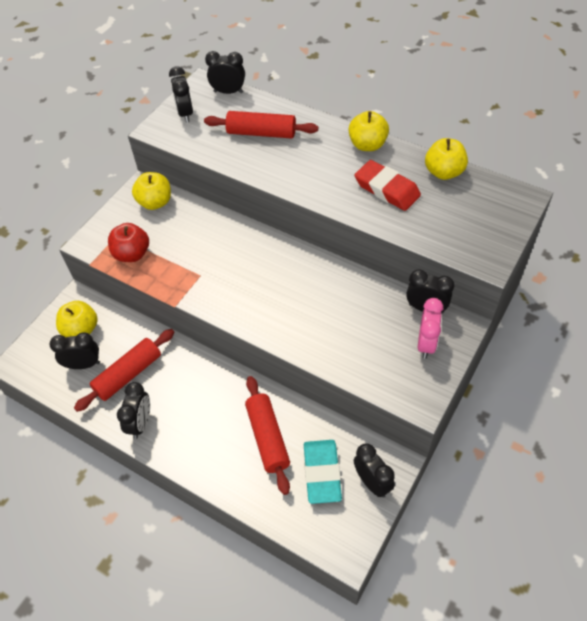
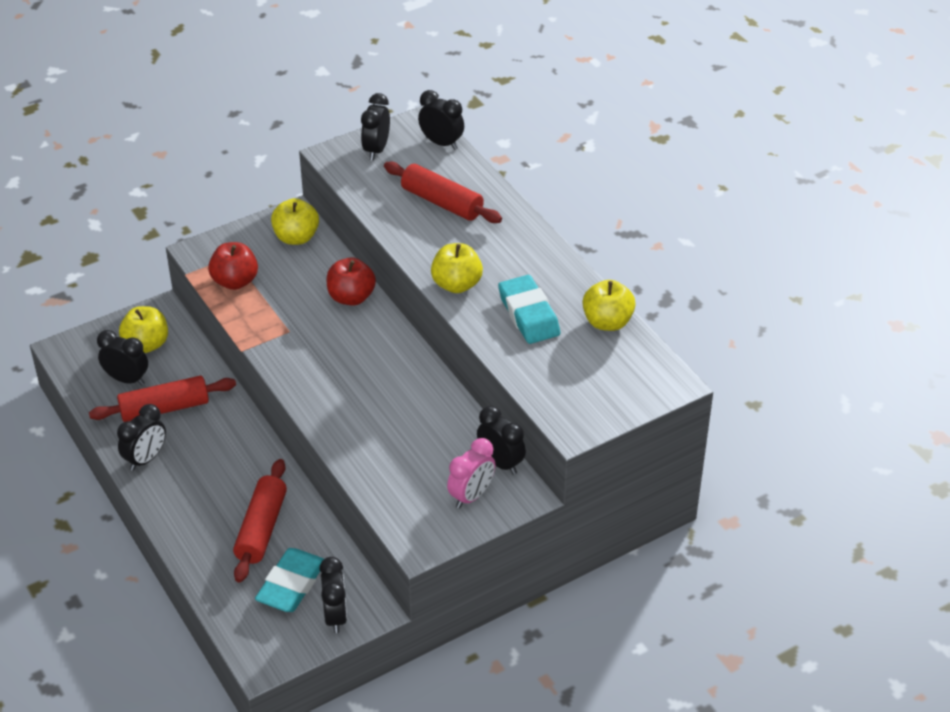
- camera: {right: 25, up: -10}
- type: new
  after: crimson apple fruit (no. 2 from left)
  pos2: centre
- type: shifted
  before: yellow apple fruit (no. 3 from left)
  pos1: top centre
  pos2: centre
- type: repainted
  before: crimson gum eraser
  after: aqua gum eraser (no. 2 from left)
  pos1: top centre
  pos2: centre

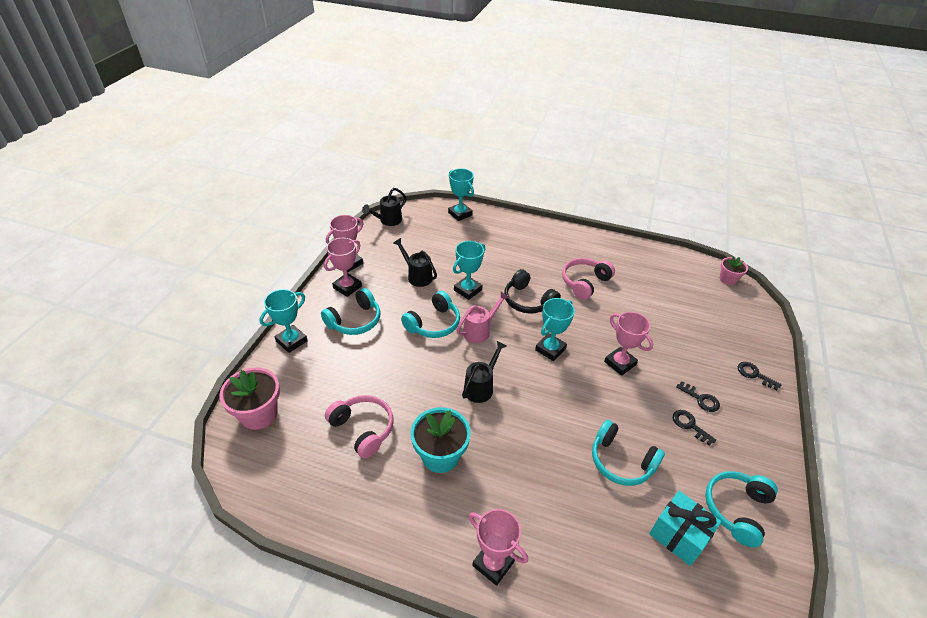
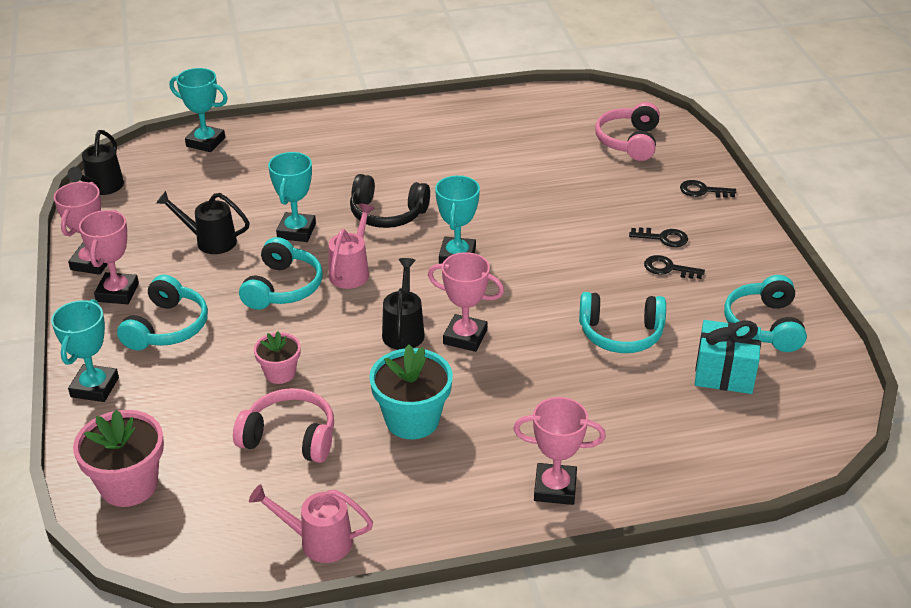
- camera: {right: -30, up: -5}
- type: new
  after: rosy sprinkling can (no. 1 from left)
  pos2: bottom centre
- type: shifted
  before: rosy headphones (no. 2 from left)
  pos1: centre
  pos2: top right
- type: shifted
  before: rosy trophy (no. 4 from left in the first image)
  after: rosy trophy (no. 3 from left)
  pos1: middle right
  pos2: centre
- type: shifted
  before: rosy potted plant (no. 2 from left)
  pos1: middle right
  pos2: middle left

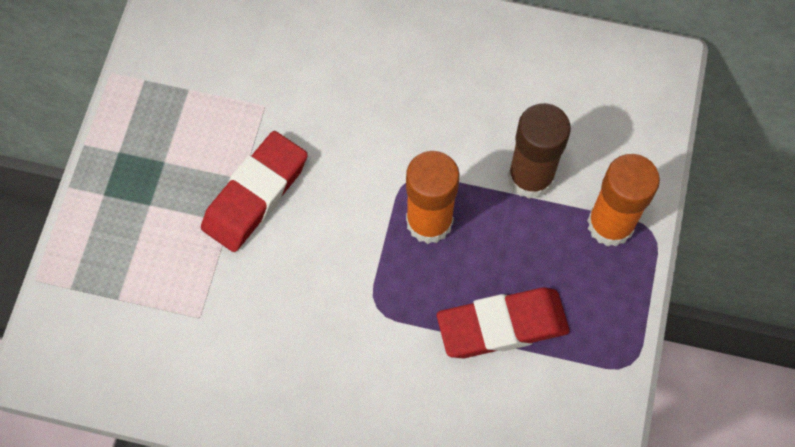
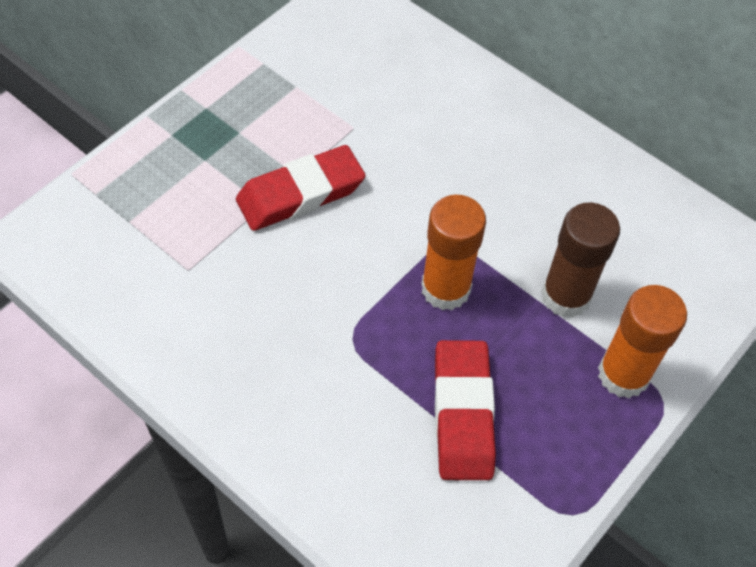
- camera: {right: 25, up: -10}
- type: rotated
  before: crimson gum eraser (no. 2 from left)
  pos1: bottom centre
  pos2: bottom centre
  turn: 75

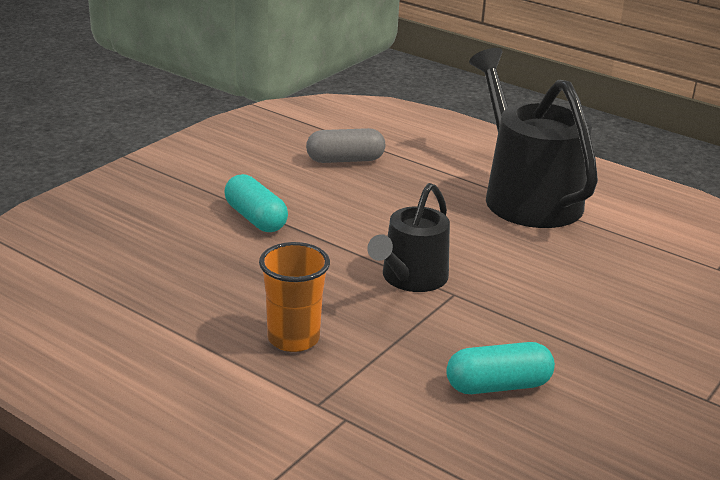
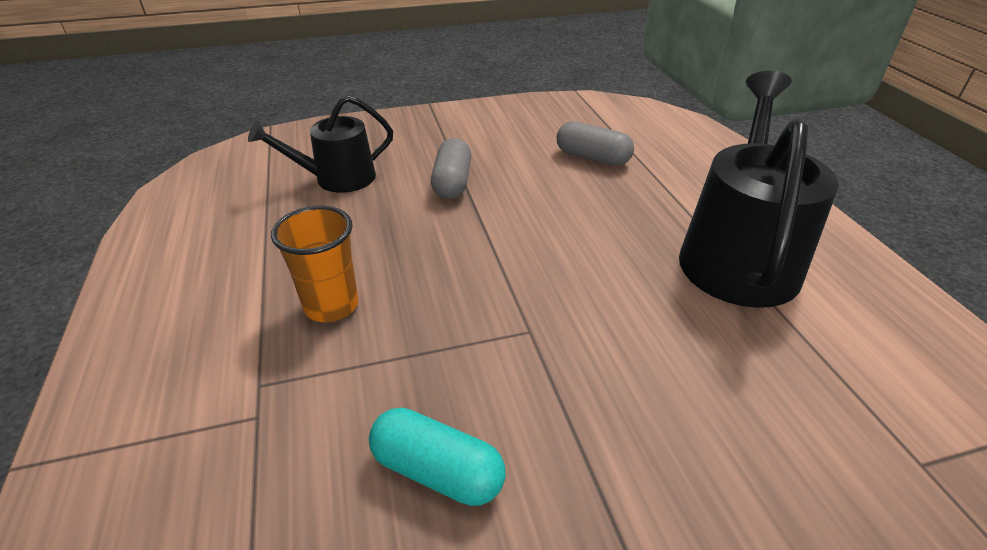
- camera: {right: 40, up: 10}
- type: shifted
  before: black sprinkling can (no. 1 from left)
  pos1: centre
  pos2: top left
- type: repainted
  before: aqua pill shape (no. 1 from left)
  after: grey pill shape (no. 1 from left)
  pos1: centre
  pos2: top centre

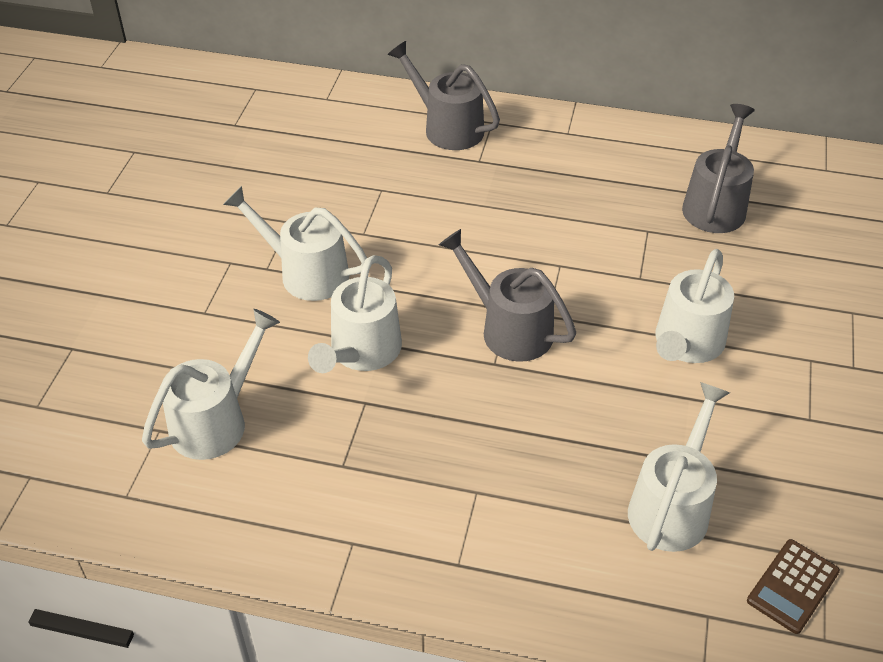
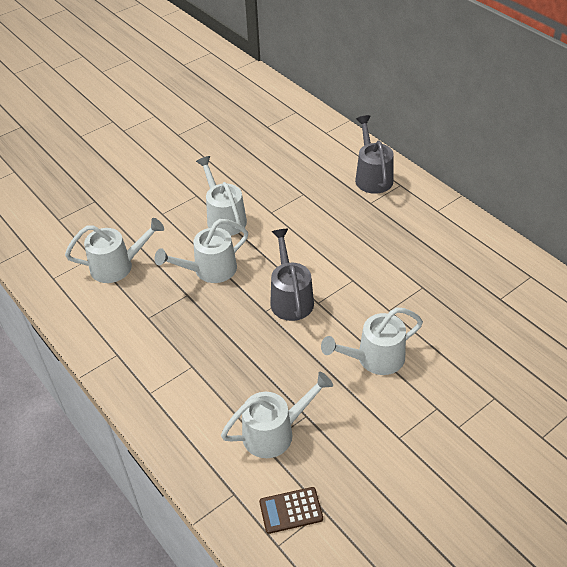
- camera: {right: 40, up: 0}
- type: gone
  before: grey sprinkling can (no. 3 from left)
  pos1: top right

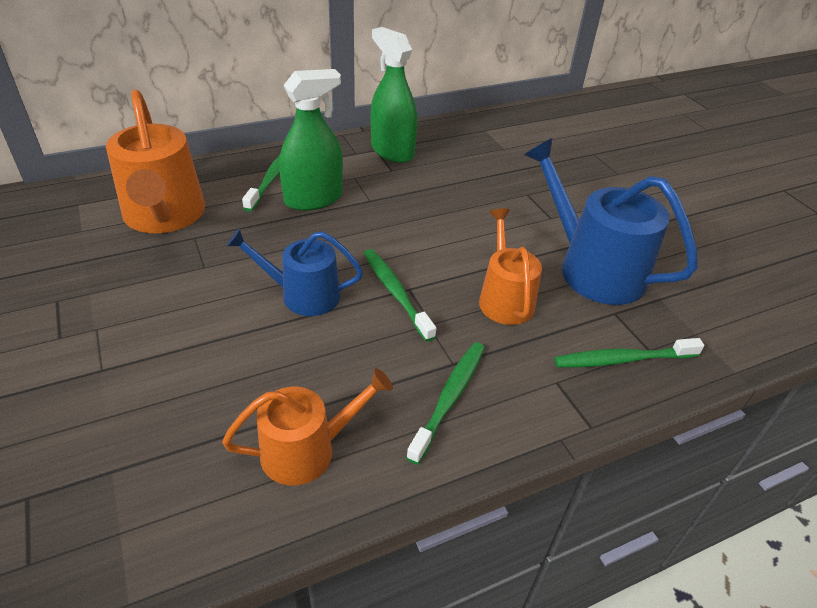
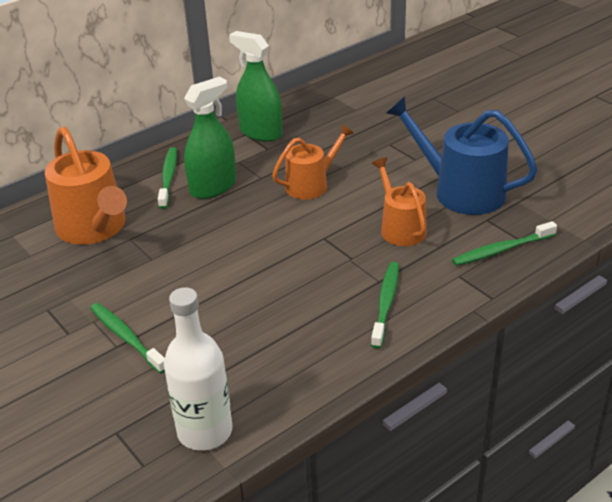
- camera: {right: -10, up: -5}
- type: gone
  before: royal blue sprinkling can (no. 1 from left)
  pos1: centre
- type: new
  after: white flask
  pos2: bottom left
- type: shifted
  before: bright orange sprinkling can (no. 2 from left)
  pos1: bottom centre
  pos2: top centre
- type: shifted
  before: green dental brush (no. 2 from left in the first image)
  after: green dental brush (no. 1 from left)
  pos1: centre
  pos2: bottom left

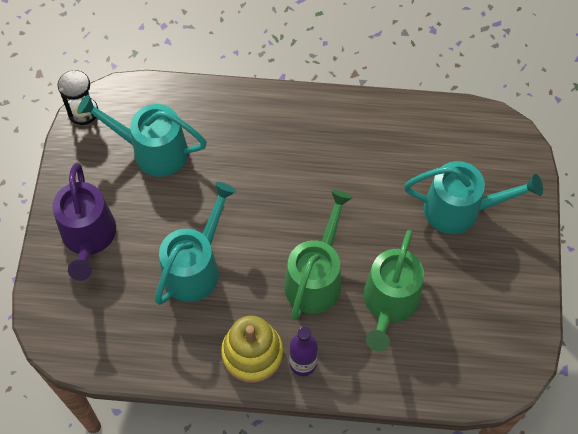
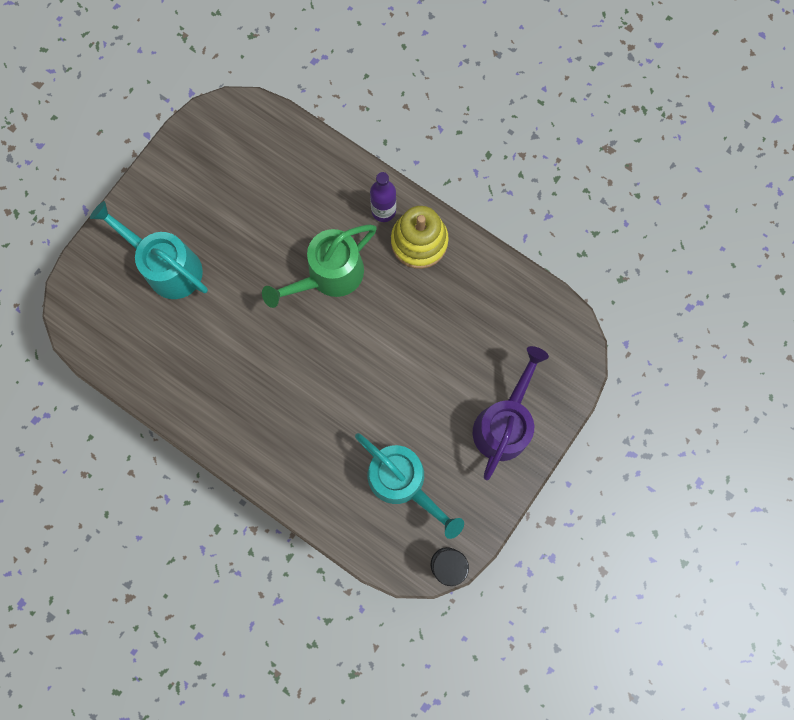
- camera: {right: -150, up: 15}
- type: gone
  before: aqua sprinkling can (no. 2 from left)
  pos1: centre
- type: gone
  before: green sprinkling can (no. 2 from left)
  pos1: bottom right

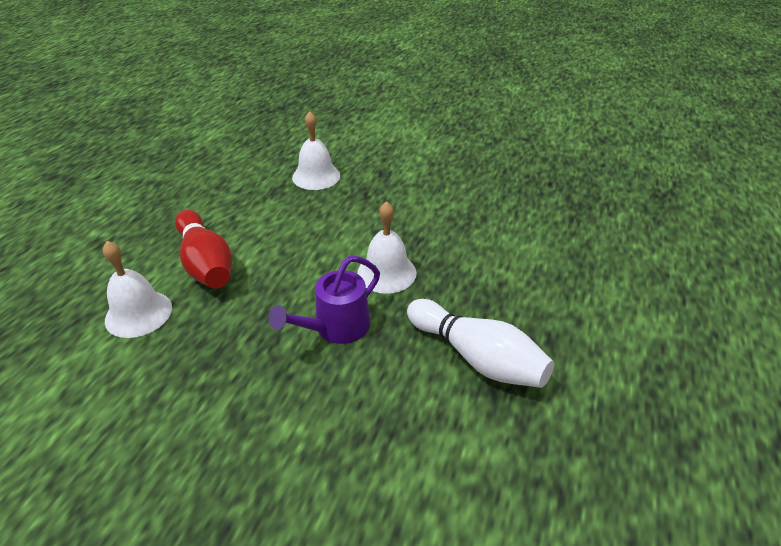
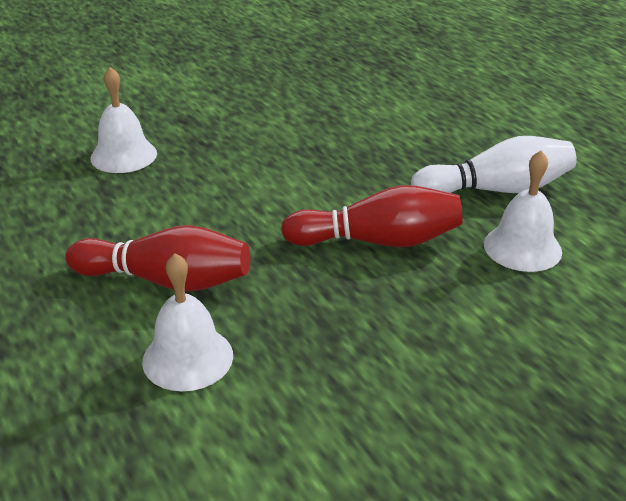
- camera: {right: -50, up: -5}
- type: shifted
  before: white bell (no. 3 from left)
  pos1: centre
  pos2: middle right
- type: swapped
  before: royal purple sprinkling can
  after: crimson tenpin (no. 2 from left)
  pos1: centre
  pos2: centre

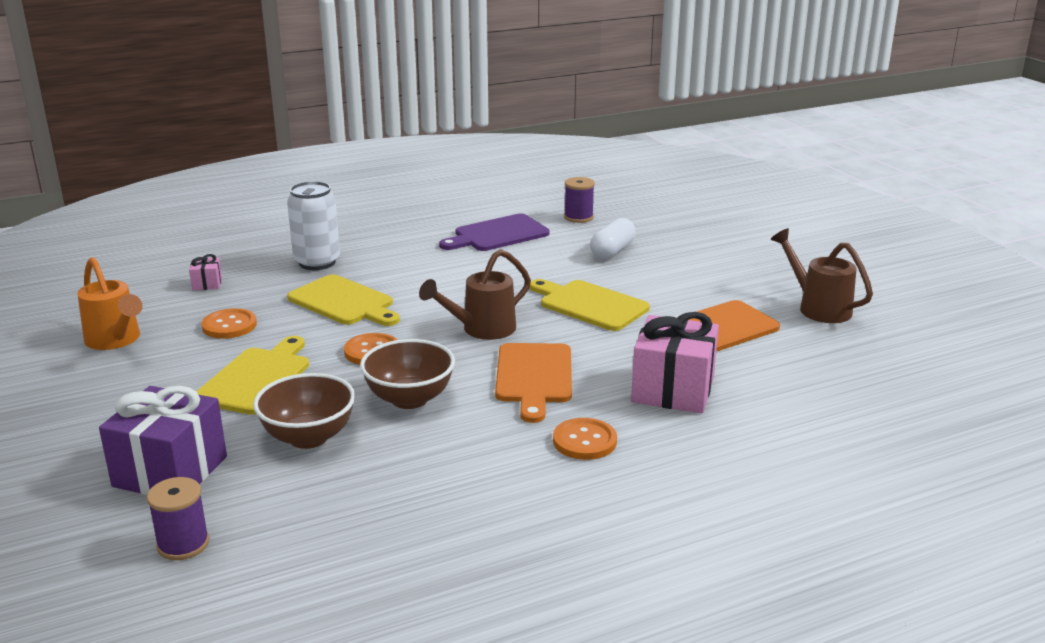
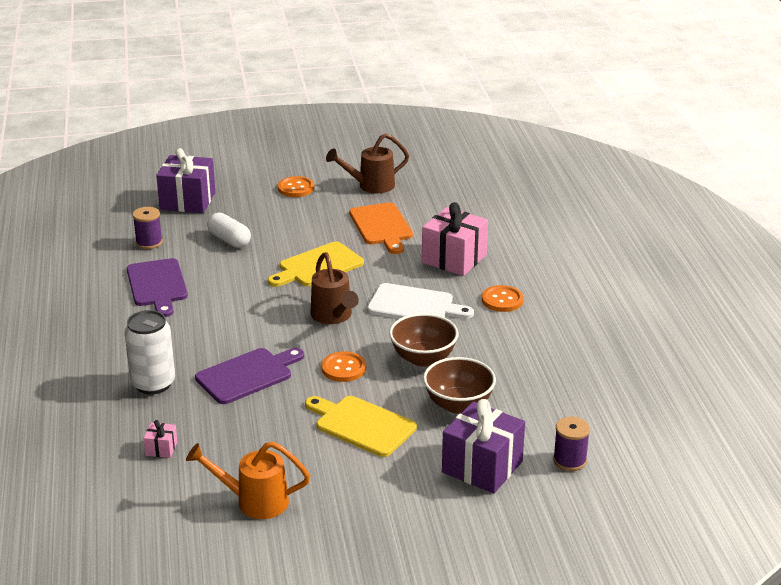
- camera: {right: -75, up: 5}
- type: new
  after: royal purple wrapped gift (no. 1 from left)
  pos2: top left
- type: shifted
  before: bright orange shirt button (no. 1 from left)
  pos1: middle left
  pos2: top centre
- type: repainted
  before: yellow chopping board (no. 2 from left)
  after: royal purple chopping board (no. 2 from left)
  pos1: middle left
  pos2: middle left
- type: repainted
  before: bright orange chopping board (no. 1 from left)
  after: white chopping board
  pos1: centre
  pos2: centre
- type: rotated
  before: bright orange sprinkling can
  pos1: middle left
  pos2: bottom left
  turn: -150

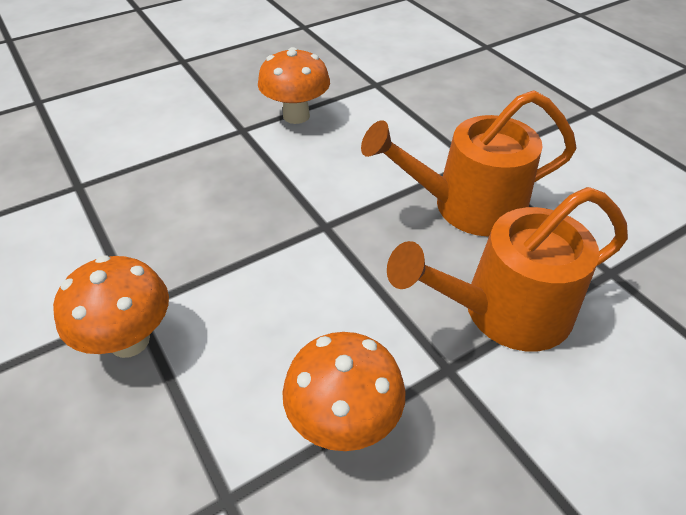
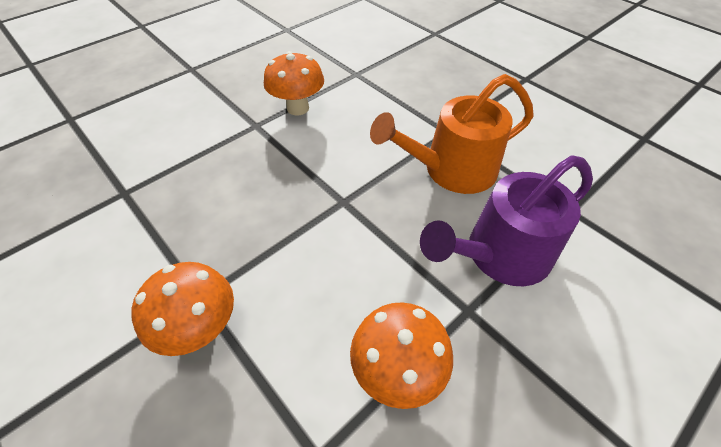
- camera: {right: -10, up: 5}
- type: repainted
  before: bright orange sprinkling can (no. 2 from left)
  after: royal purple sprinkling can
  pos1: middle right
  pos2: middle right

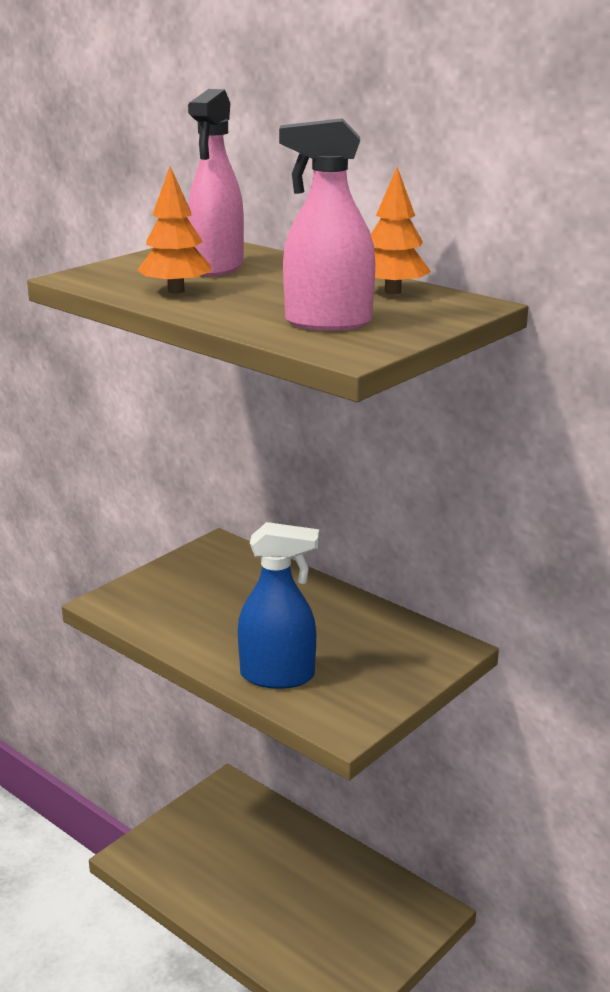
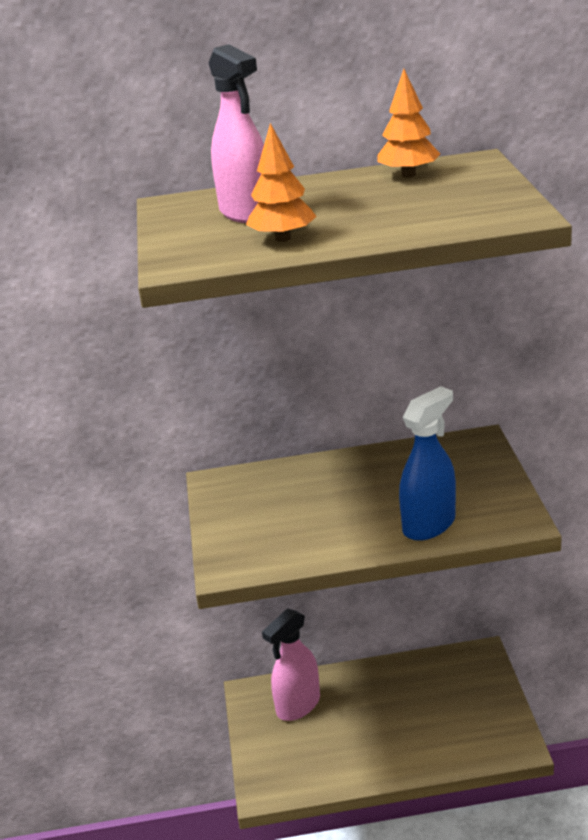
- camera: {right: -45, up: 5}
- type: shifted
  before: rosy sprayer (no. 2 from left)
  pos1: top centre
  pos2: bottom centre

